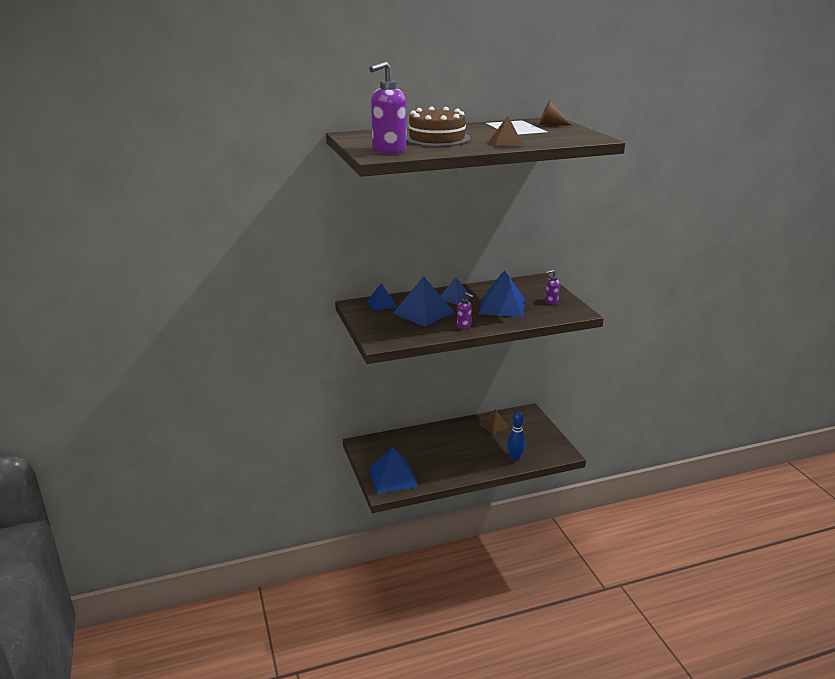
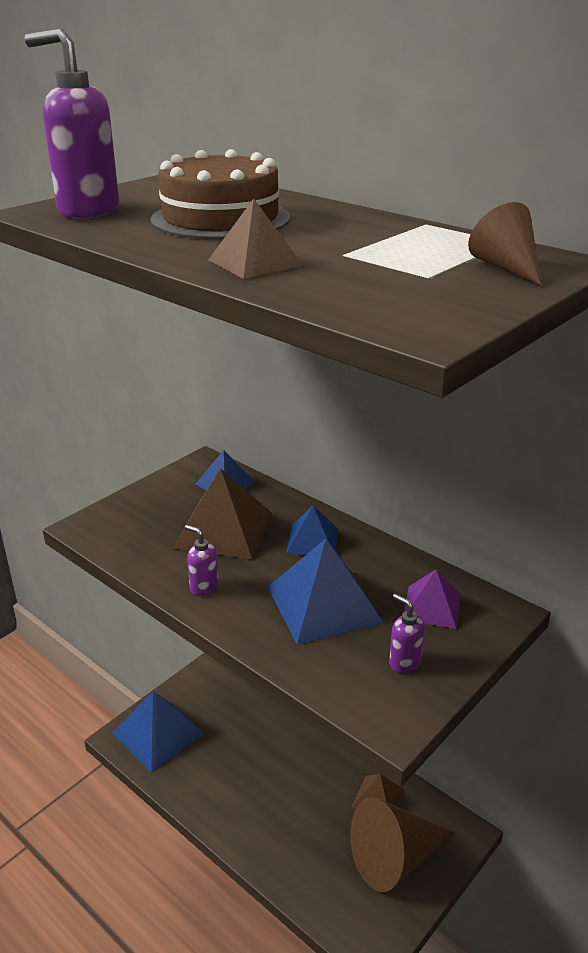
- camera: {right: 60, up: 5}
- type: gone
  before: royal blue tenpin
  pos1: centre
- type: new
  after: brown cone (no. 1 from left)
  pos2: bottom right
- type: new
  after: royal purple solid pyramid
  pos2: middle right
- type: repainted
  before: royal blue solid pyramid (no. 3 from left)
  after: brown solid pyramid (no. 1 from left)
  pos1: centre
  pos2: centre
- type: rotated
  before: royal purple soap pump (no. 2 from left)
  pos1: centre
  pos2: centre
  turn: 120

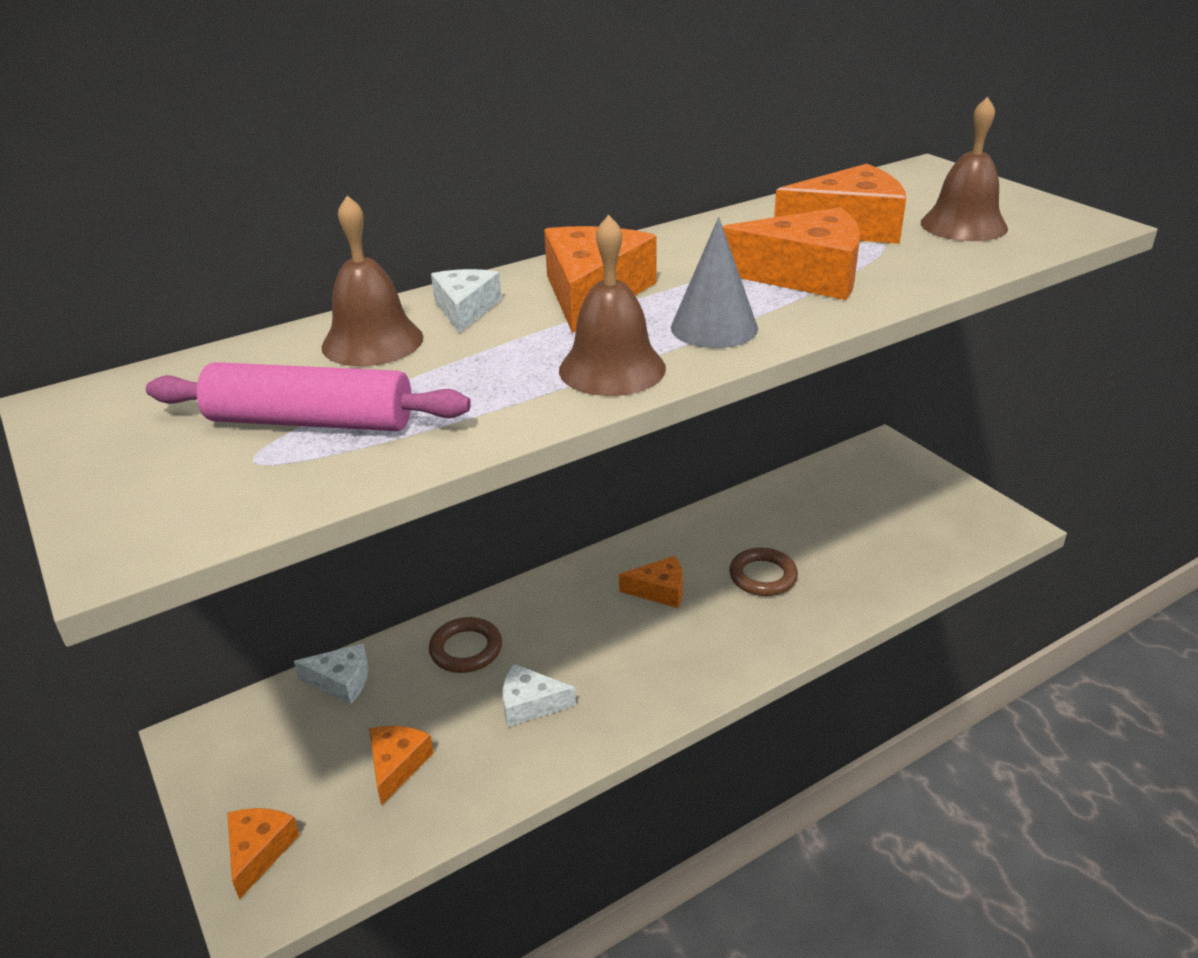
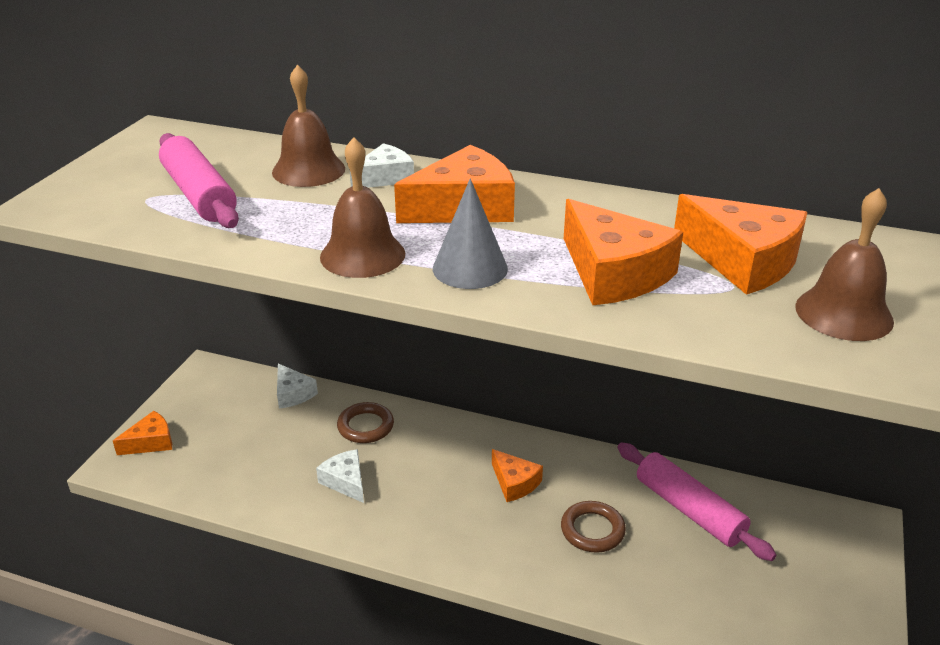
- camera: {right: 50, up: 0}
- type: gone
  before: bright orange cheese wedge (no. 2 from left)
  pos1: bottom centre
- type: new
  after: rosy pastry roller (no. 2 from left)
  pos2: bottom right

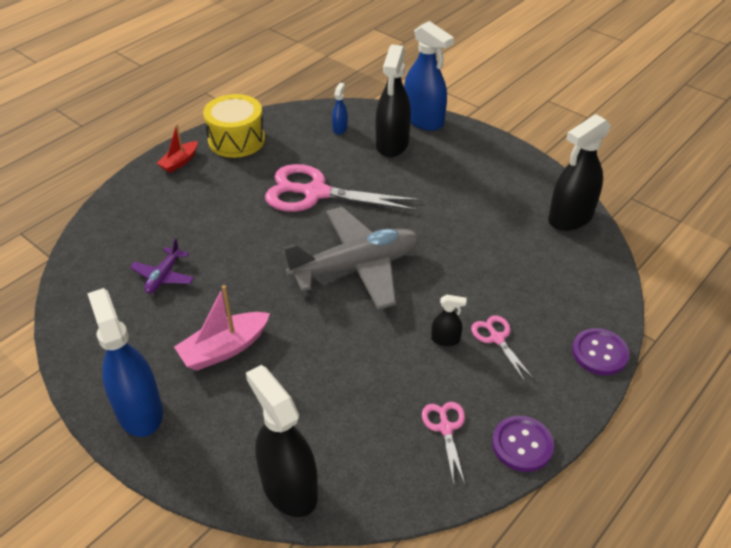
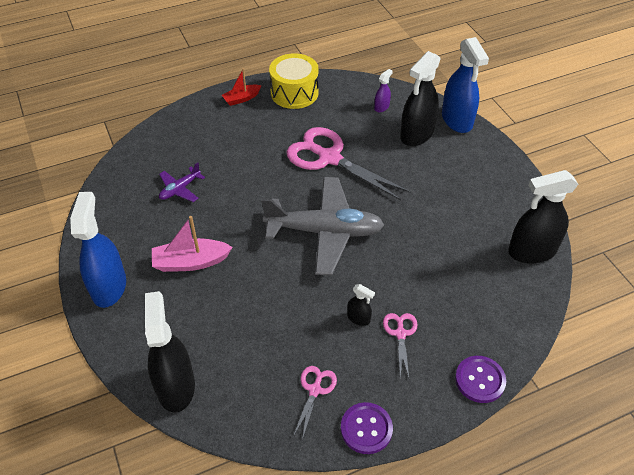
- camera: {right: 25, up: 5}
- type: repainted
  before: royal blue sprayer (no. 2 from left)
  after: royal purple sprayer
  pos1: top centre
  pos2: top centre

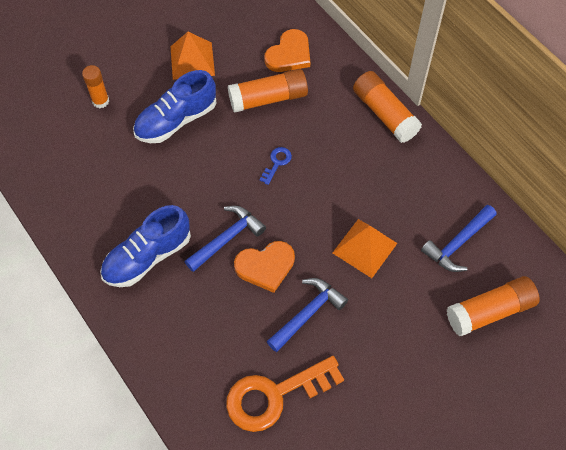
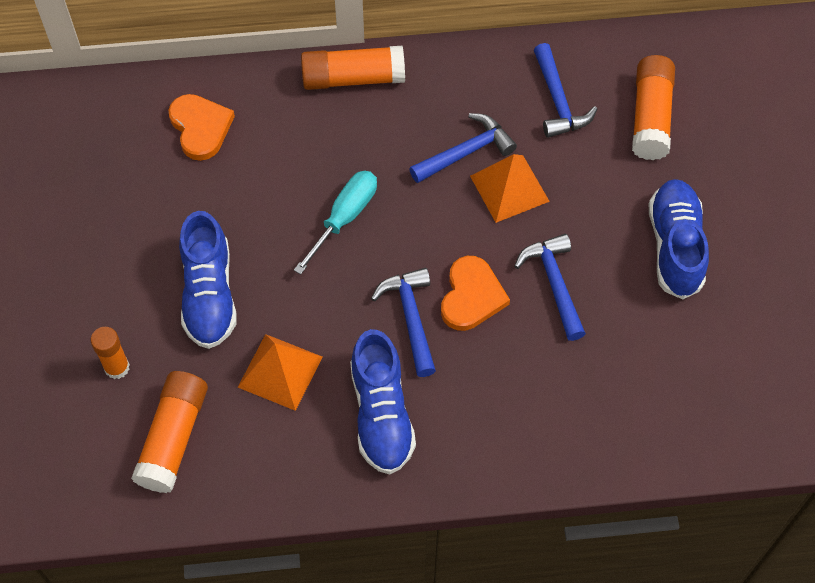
- camera: {right: -60, up: 0}
- type: gone
  before: bright orange key
  pos1: bottom centre
- type: new
  after: royal blue claw hammer (no. 2 from left)
  pos2: top centre
- type: new
  after: royal blue sneaker (no. 3 from left)
  pos2: middle right
- type: shifted
  before: bright orange solid pyramid (no. 1 from left)
  pos1: top centre
  pos2: centre
- type: shifted
  before: bright orange glue stick (no. 2 from left)
  pos1: top centre
  pos2: bottom left
- type: swapped
  before: royal blue key
  after: aqua screwdriver
  pos1: centre
  pos2: centre

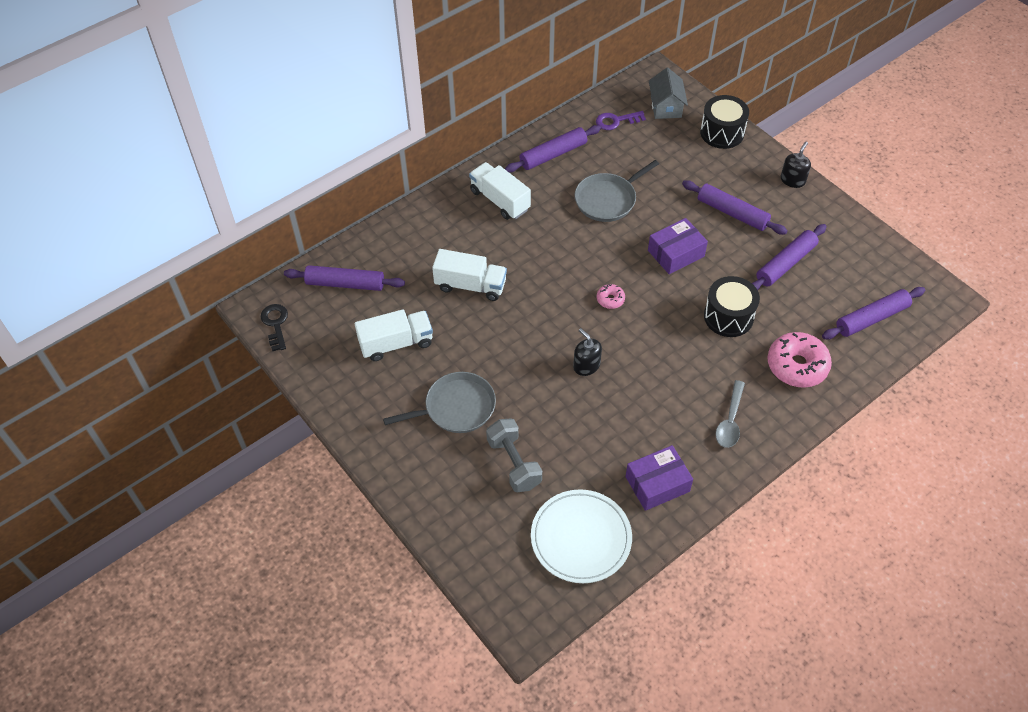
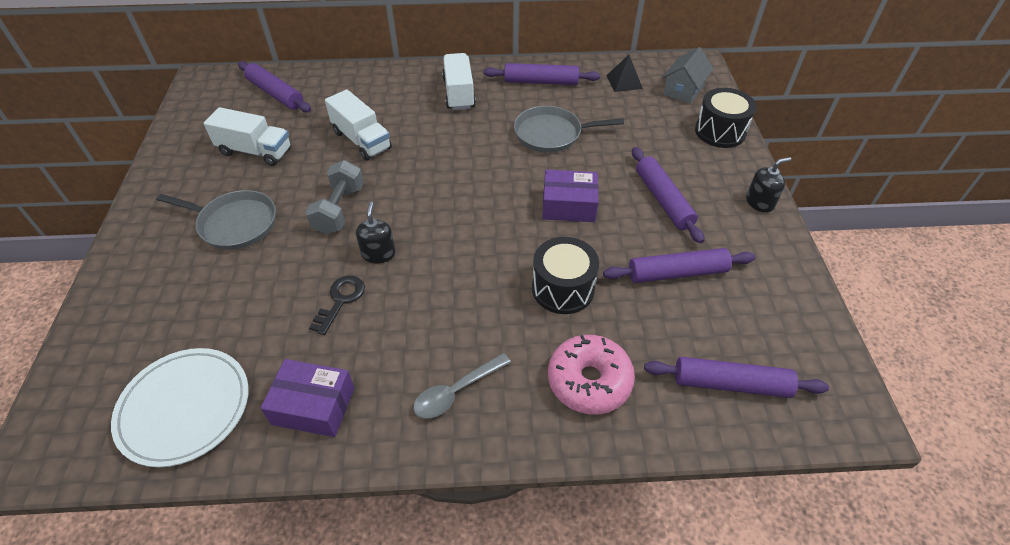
- camera: {right: 35, up: -5}
- type: gone
  before: rosy doughnut (no. 1 from left)
  pos1: centre
- type: shifted
  before: black key
  pos1: middle left
  pos2: centre
- type: shifted
  before: grey dumbbell
  pos1: centre
  pos2: middle left
- type: swapped
  before: royal purple key
  after: black solid pyramid
  pos1: top centre
  pos2: top centre

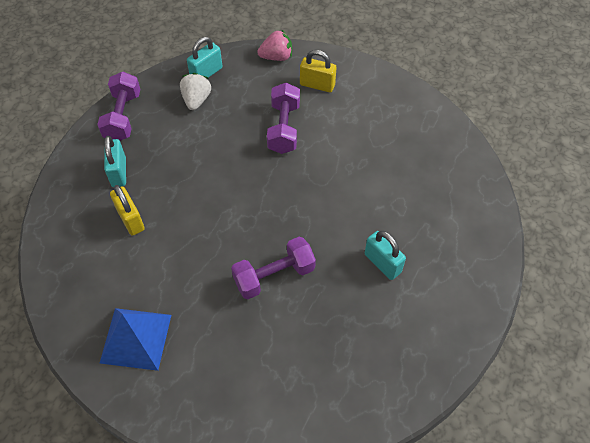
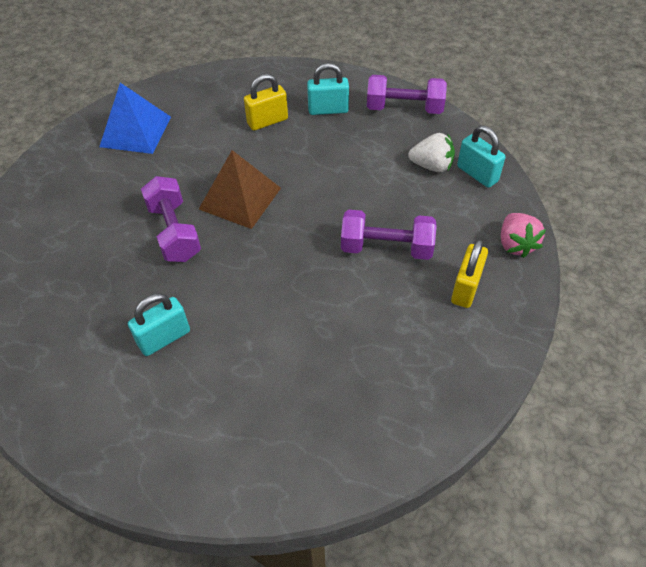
- camera: {right: 95, up: -5}
- type: new
  after: brown solid pyramid
  pos2: centre

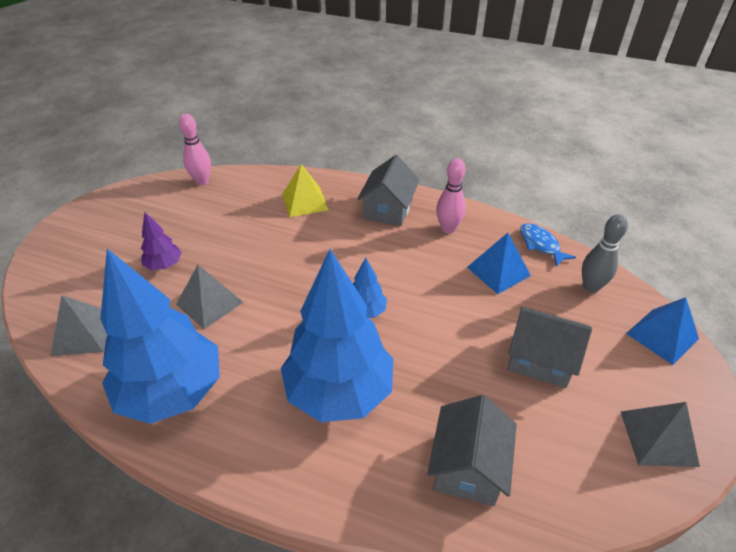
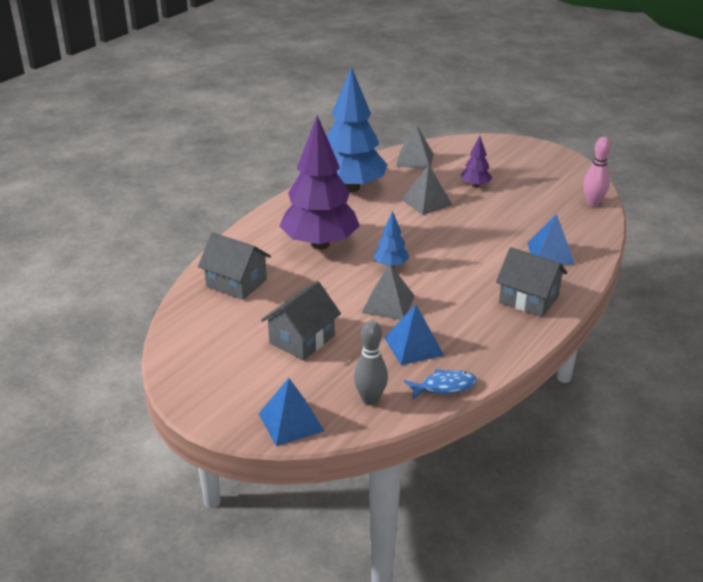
- camera: {right: 105, up: -10}
- type: gone
  before: rosy tenpin (no. 2 from left)
  pos1: centre
- type: shifted
  before: grey solid pyramid (no. 3 from left in the first image)
  after: grey solid pyramid (no. 1 from left)
  pos1: bottom right
  pos2: centre
- type: repainted
  before: royal blue fir tree (no. 2 from left)
  after: royal purple fir tree (no. 1 from left)
  pos1: centre
  pos2: top centre
- type: repainted
  before: yellow solid pyramid
  after: royal blue solid pyramid (no. 3 from left)
  pos1: centre
  pos2: middle right

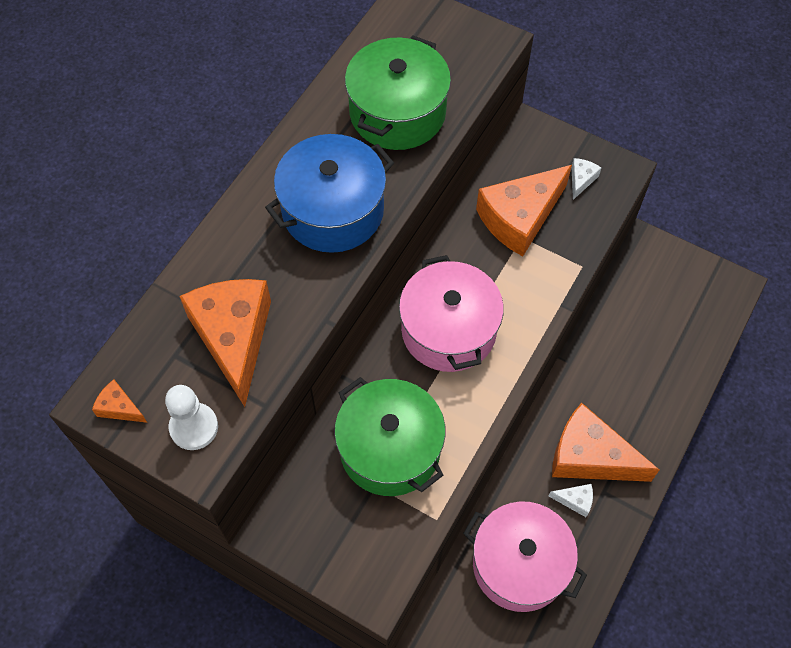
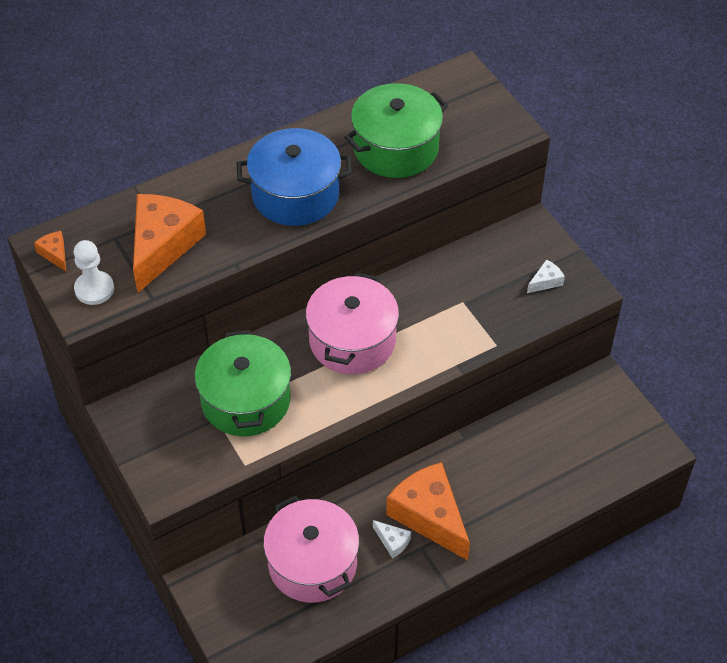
- camera: {right: 30, up: -10}
- type: gone
  before: bright orange cheese wedge (no. 3 from left)
  pos1: top centre

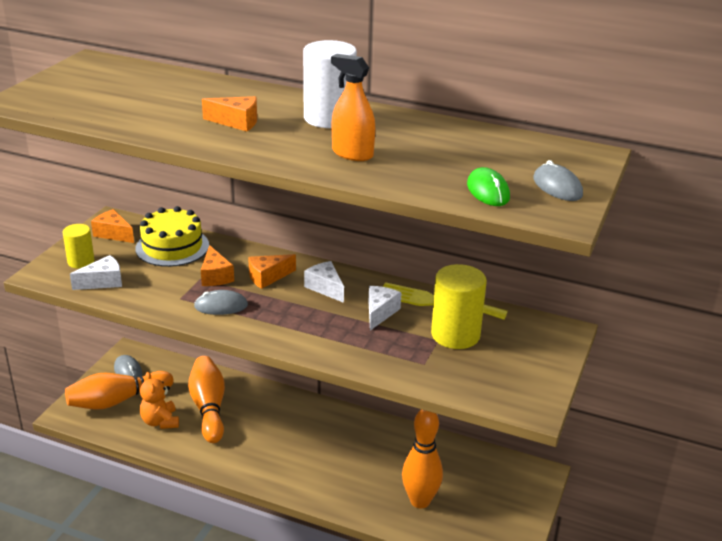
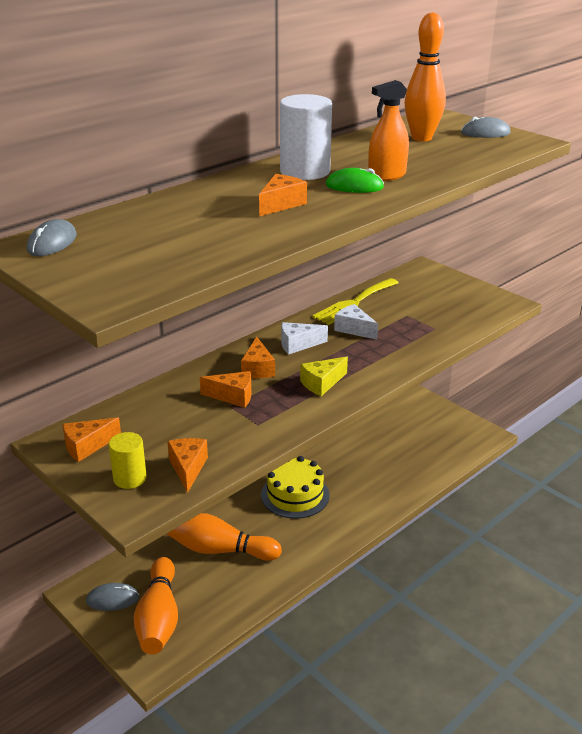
- camera: {right: -65, up: 0}
- type: gone
  before: bright orange teddy bear
  pos1: bottom left
- type: gone
  before: yellow cylinder (no. 2 from left)
  pos1: centre
- type: new
  after: yellow cheese wedge
  pos2: centre
- type: shifted
  before: yellow layer cake
  pos1: middle left
  pos2: centre
- type: shifted
  before: grey computer mouse (no. 2 from left in the first image)
  after: grey computer mouse (no. 1 from left)
  pos1: middle left
  pos2: top left
- type: shifted
  before: bright orange tenpin (no. 3 from left)
  pos1: bottom centre
  pos2: top right
- type: shifted
  before: green computer mouse
  pos1: middle right
  pos2: top centre
- type: repainted
  before: white cheese wedge (no. 1 from left)
  after: bright orange cheese wedge (no. 2 from left)
  pos1: middle left
  pos2: middle left

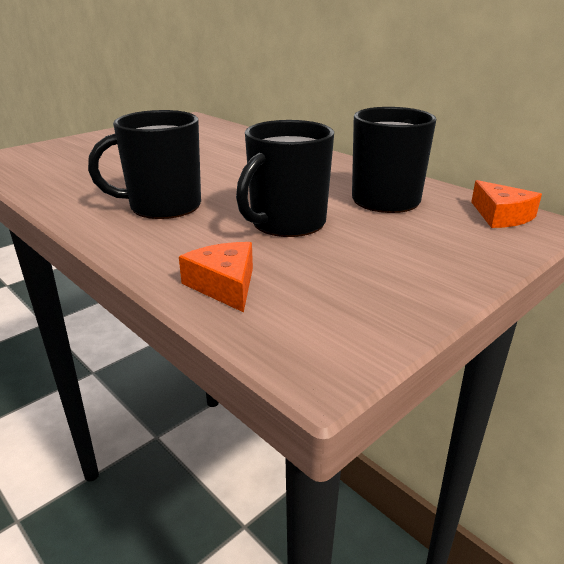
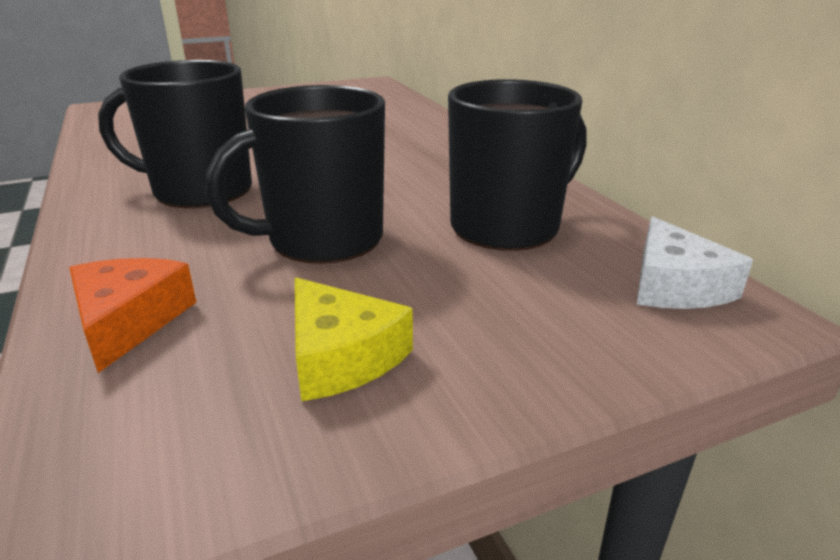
- camera: {right: 20, up: 0}
- type: new
  after: yellow cheese wedge
  pos2: centre
- type: repainted
  before: bright orange cheese wedge (no. 2 from left)
  after: white cheese wedge
  pos1: middle right
  pos2: middle right

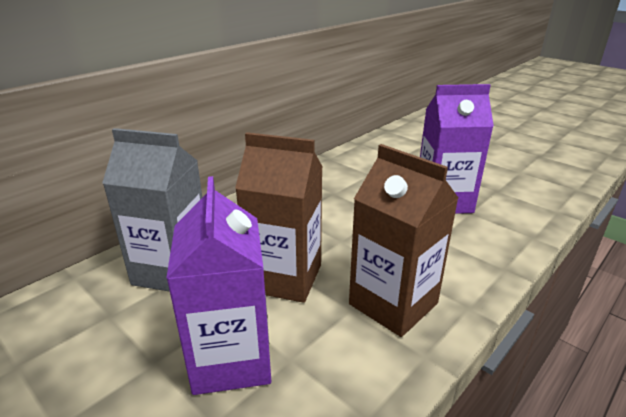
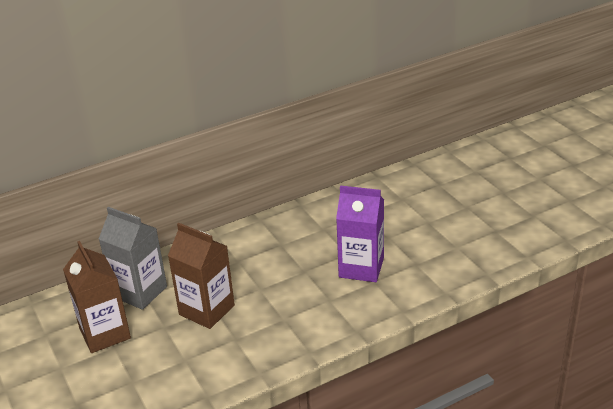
- camera: {right: 20, up: 5}
- type: gone
  before: royal purple juice carton (no. 1 from left)
  pos1: bottom centre
- type: shifted
  before: brown juice carton (no. 2 from left in the first image)
  after: brown juice carton (no. 1 from left)
  pos1: centre
  pos2: bottom left

